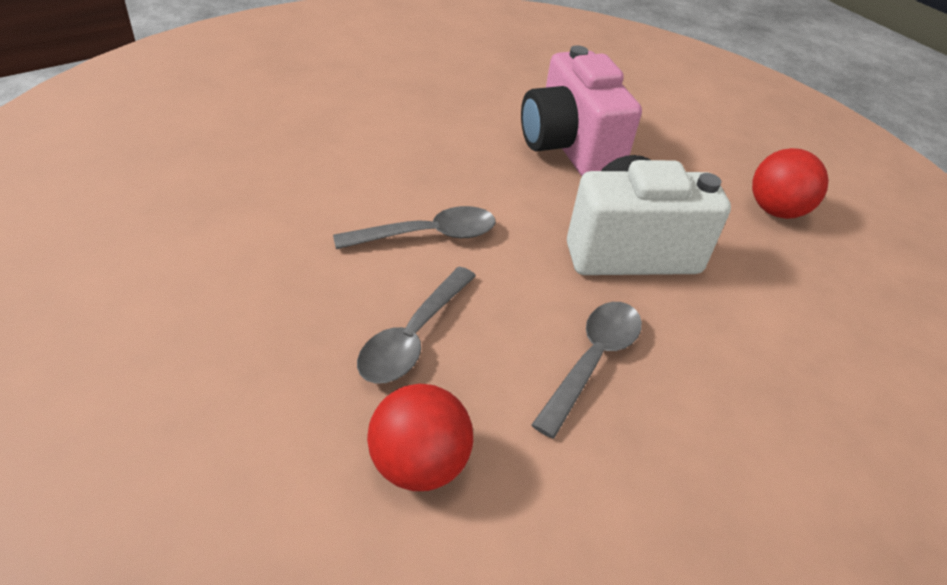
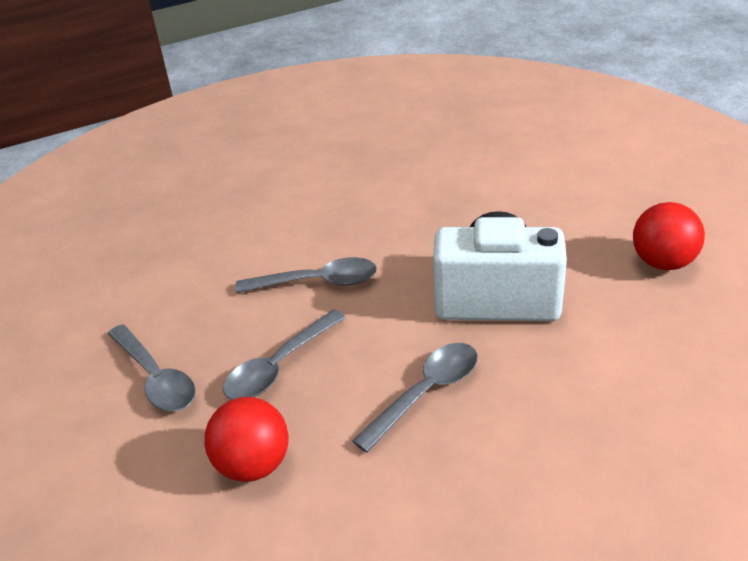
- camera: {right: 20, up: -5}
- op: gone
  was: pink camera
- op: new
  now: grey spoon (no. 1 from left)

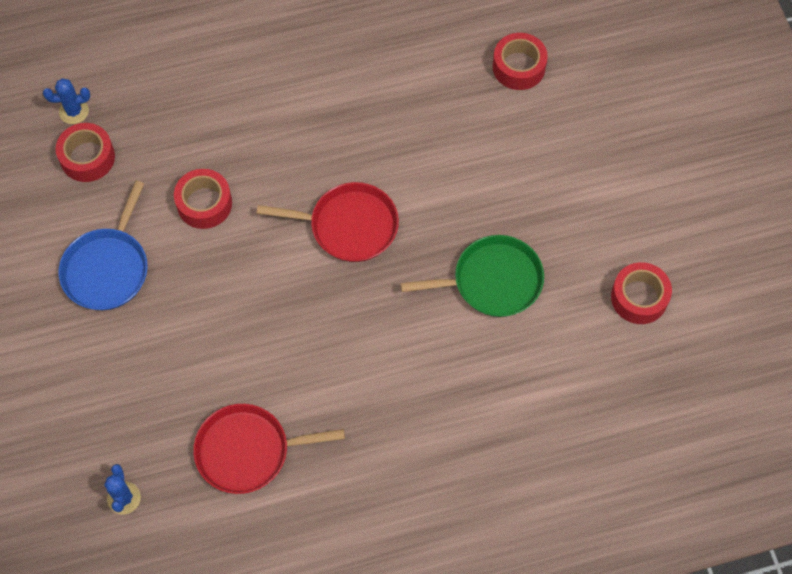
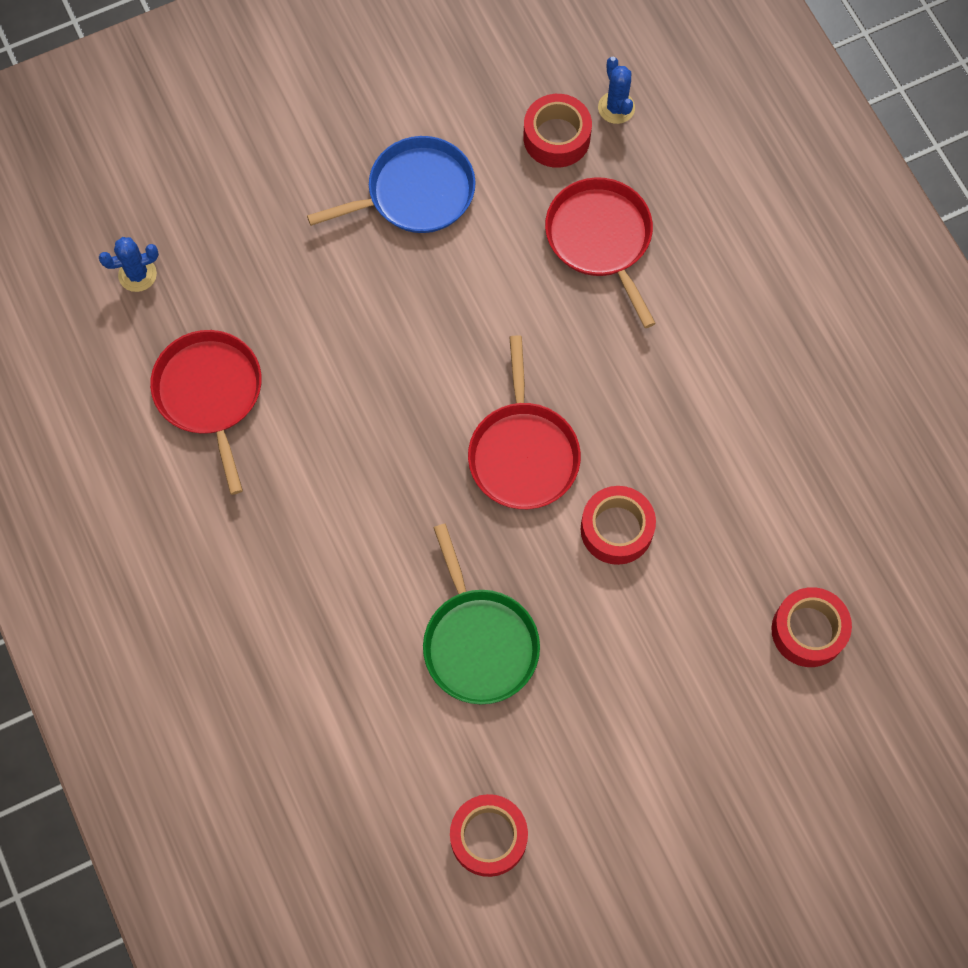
- camera: {right: 80, up: 5}
- op: rotated
  was: blue pan
  clockwise: 150
- op: shifted
  was: red tape (no. 2 from left in the first image)
  now: red tape (no. 3 from left)
- op: new
  now: red pan (no. 3 from left)

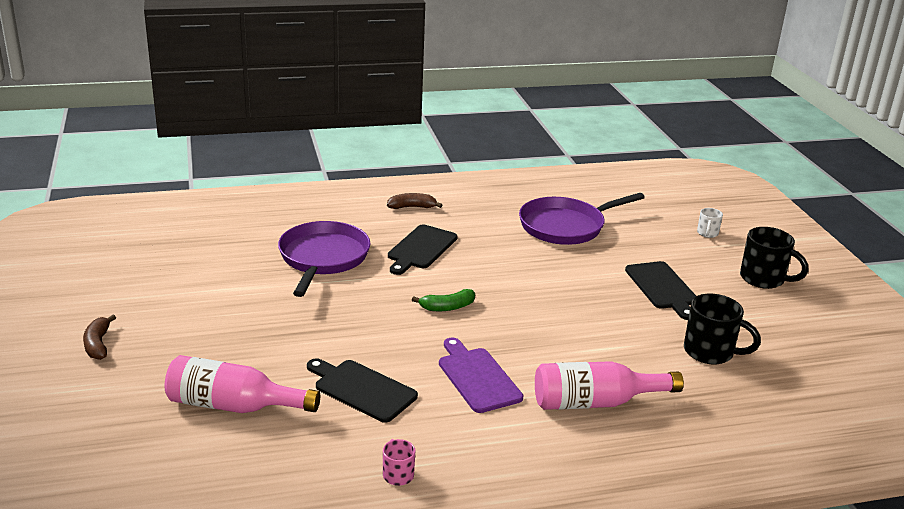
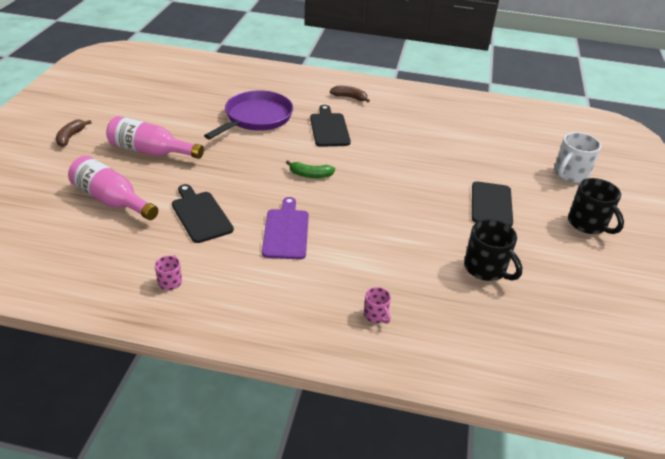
- camera: {right: 25, up: 10}
- op: rotated
  was: black cutting board (no. 2 from left)
  clockwise: 120
- op: gone
  was: purple pan (no. 2 from left)
- op: shifted
  was: pink bottle (no. 2 from left)
- op: scaled
  was: white mug
  ratio: 1.89
- op: new
  now: pink mug (no. 2 from left)

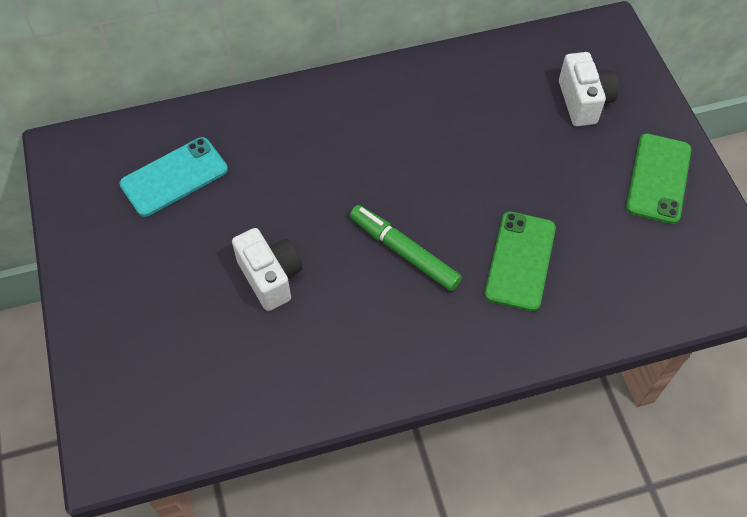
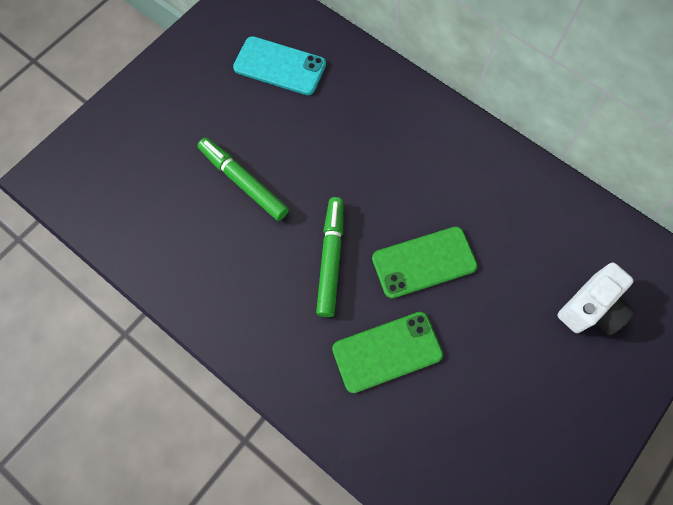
- camera: {right: 55, up: 10}
- op: swapped
  was: white camera (no. 1 from left)
  now: green marker (no. 1 from left)
- op: shifted
  was: green phone (no. 2 from left)

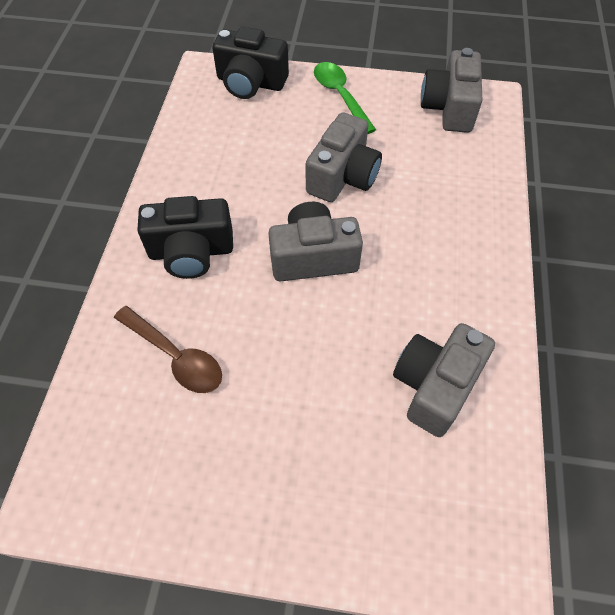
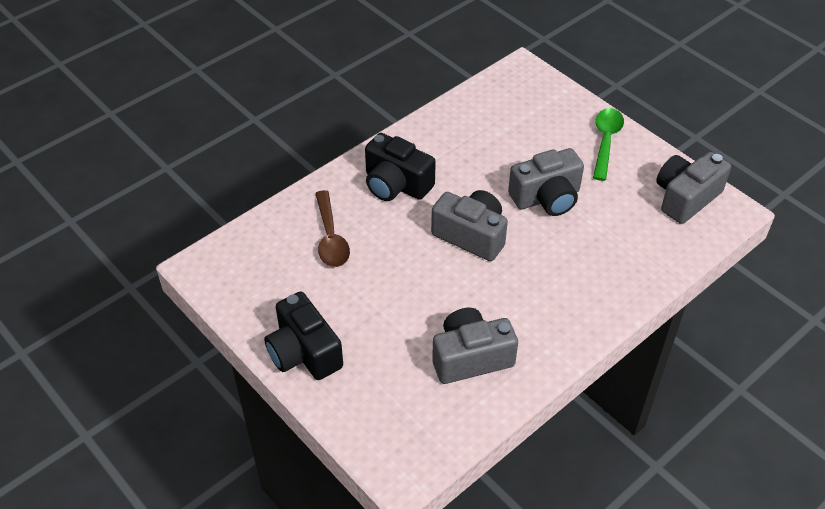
- camera: {right: 40, up: -10}
- op: shifted
  was: black camera (no. 2 from left in the first image)
  now: black camera (no. 1 from left)

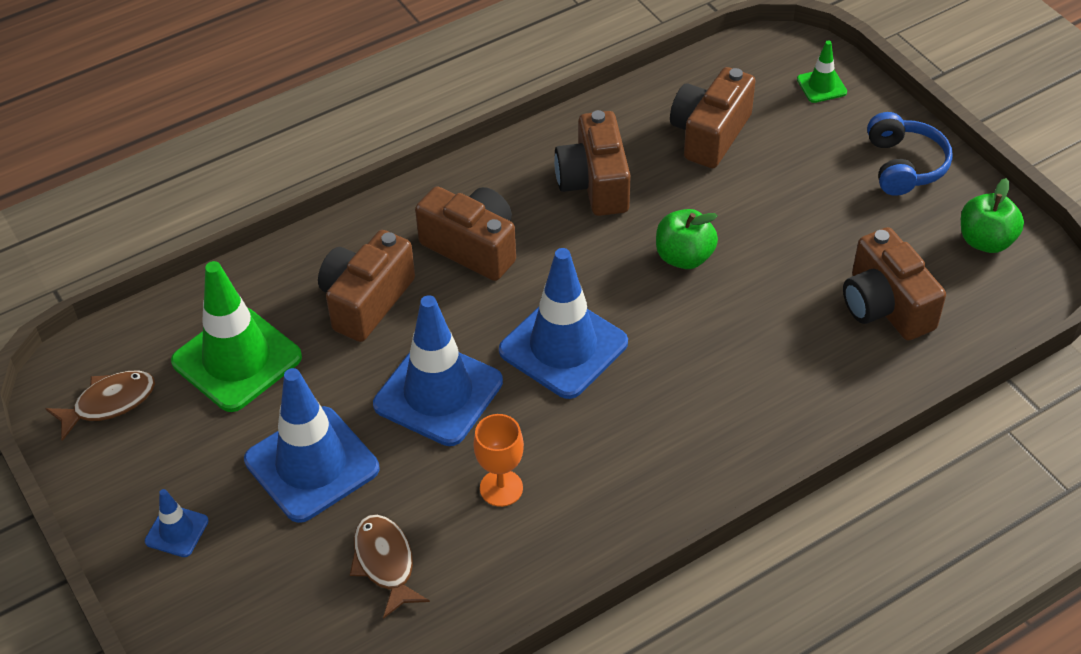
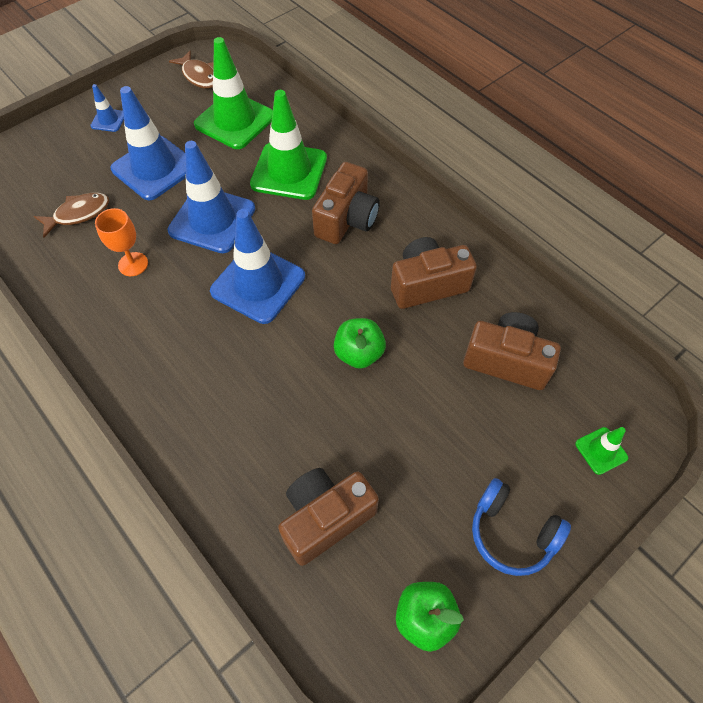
- camera: {right: 80, up: 10}
- op: swapped
  was: brown camera (no. 1 from left)
  now: green traffic cone (no. 2 from left)
- op: rotated
  was: blue headphones
  clockwise: 45

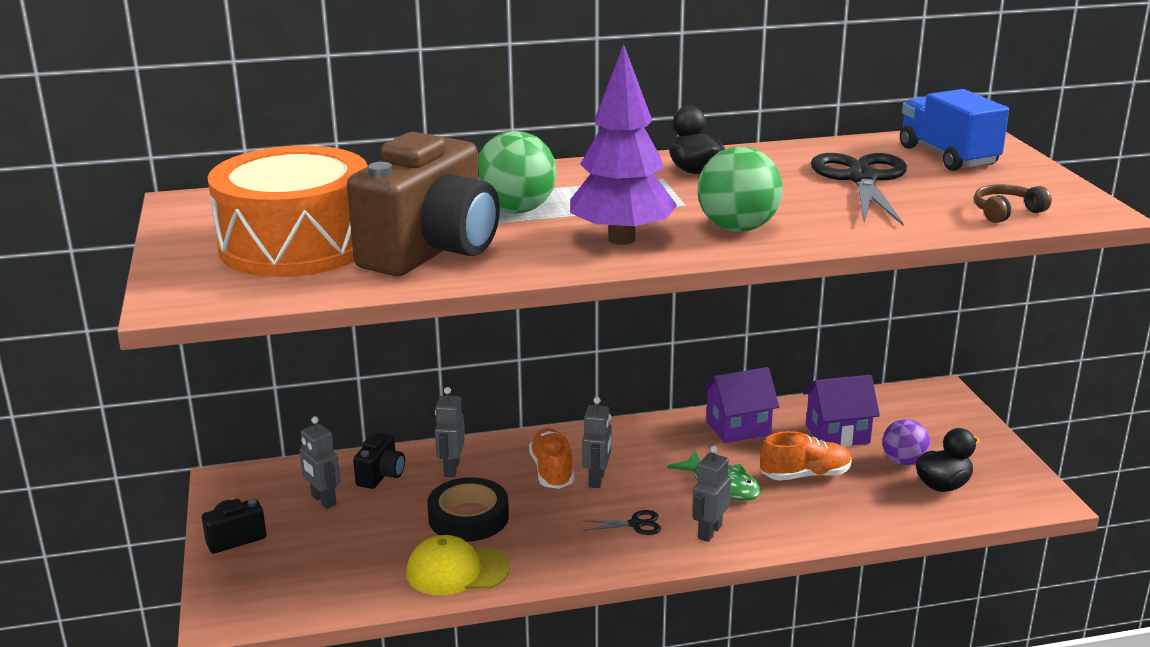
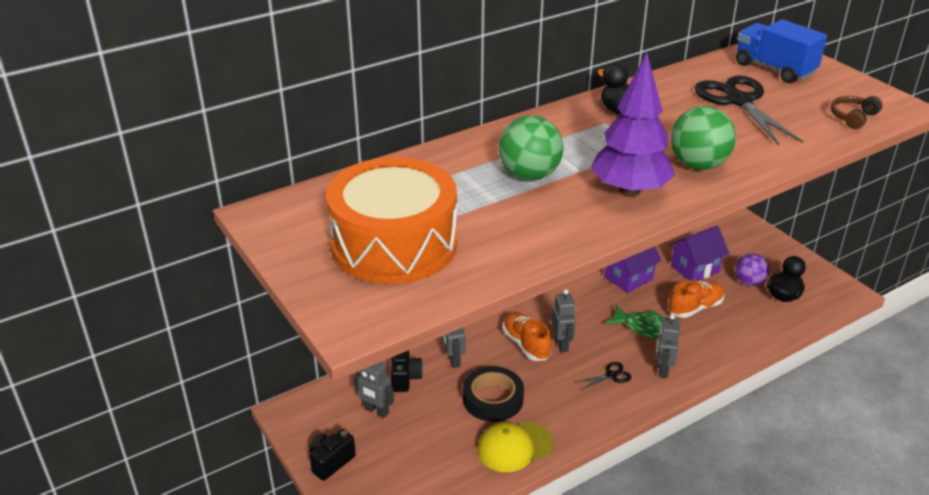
- camera: {right: -20, up: 10}
- op: gone
  was: brown camera

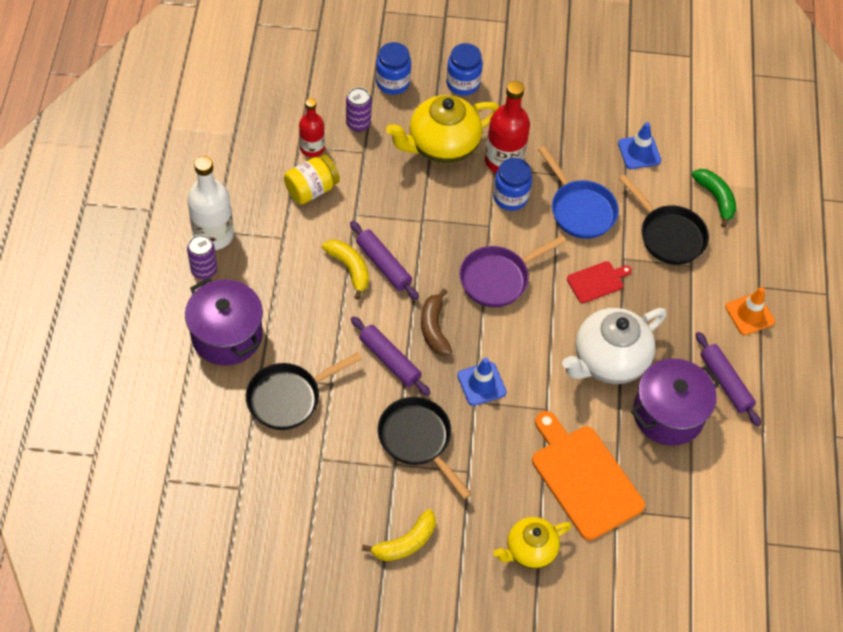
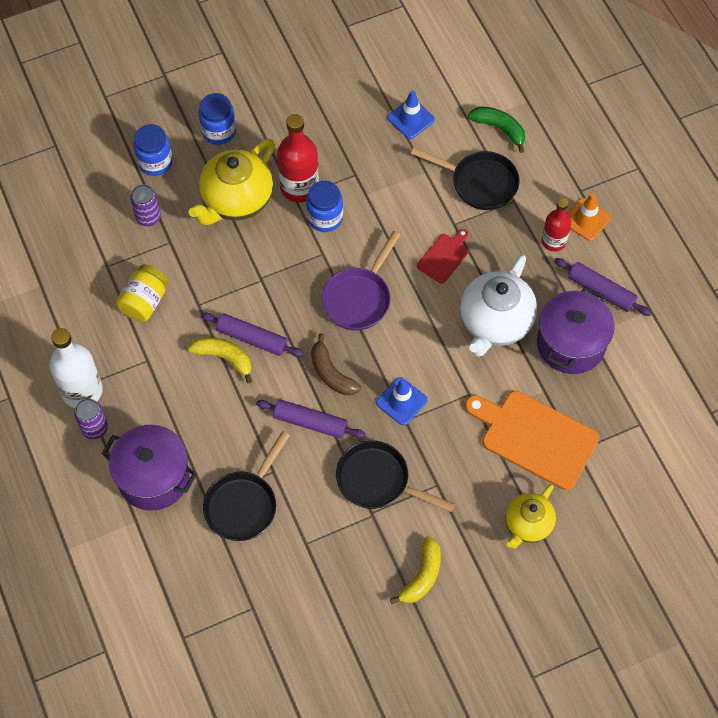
- camera: {right: -25, up: 5}
- op: shifted
  was: red bottle (no. 1 from left in the first image)
  now: red bottle (no. 2 from left)
- op: gone
  was: blue pan

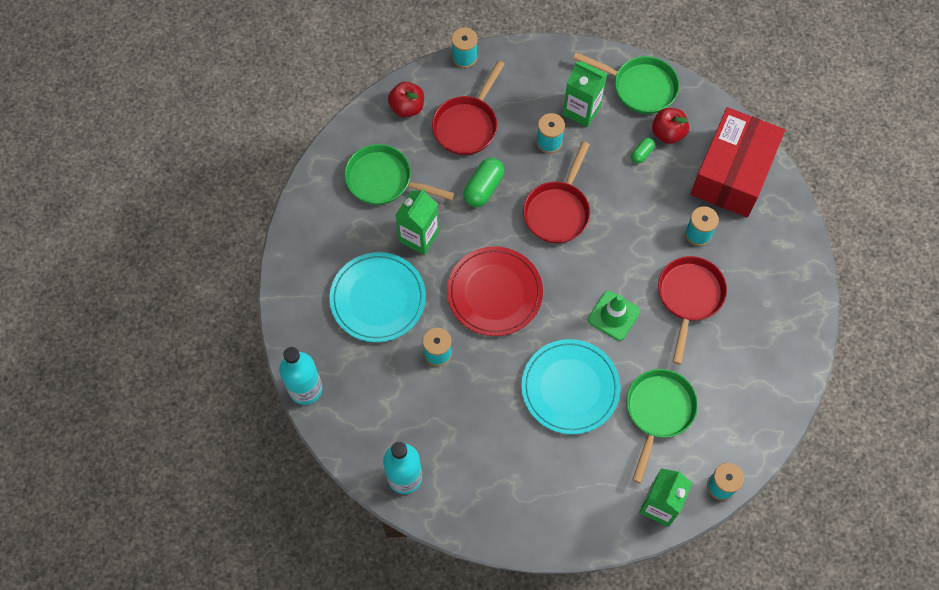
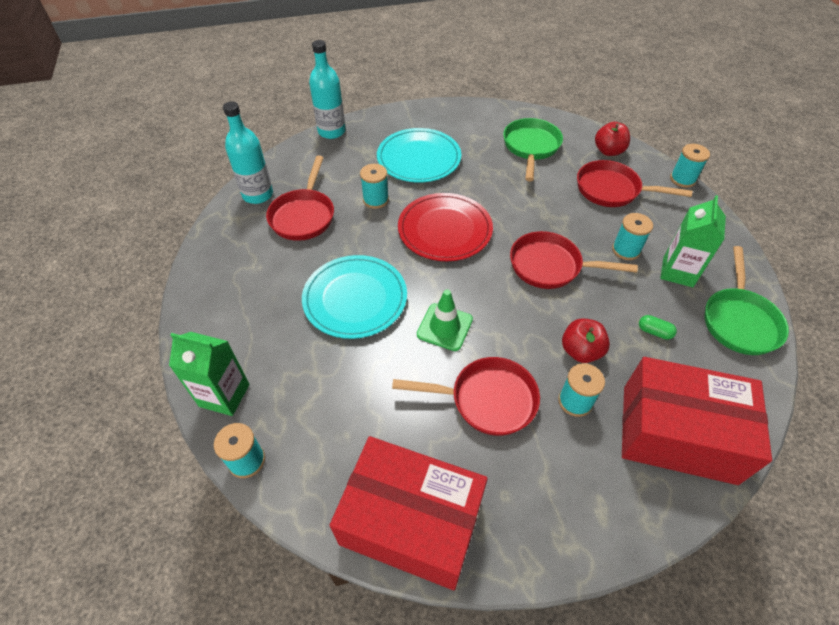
- camera: {right: 80, up: -15}
- op: gone
  was: green carton (no. 1 from left)
- op: gone
  was: green capsule (no. 1 from left)
- op: gone
  was: green pan (no. 3 from left)
- op: shifted
  was: red apple (no. 2 from left in the first image)
  now: red apple (no. 1 from left)
- op: new
  now: red pan (no. 1 from left)
- op: new
  now: red box (no. 1 from left)

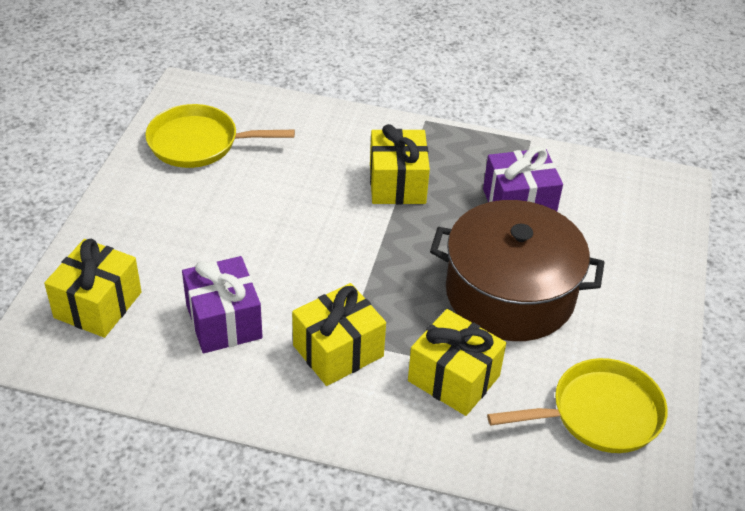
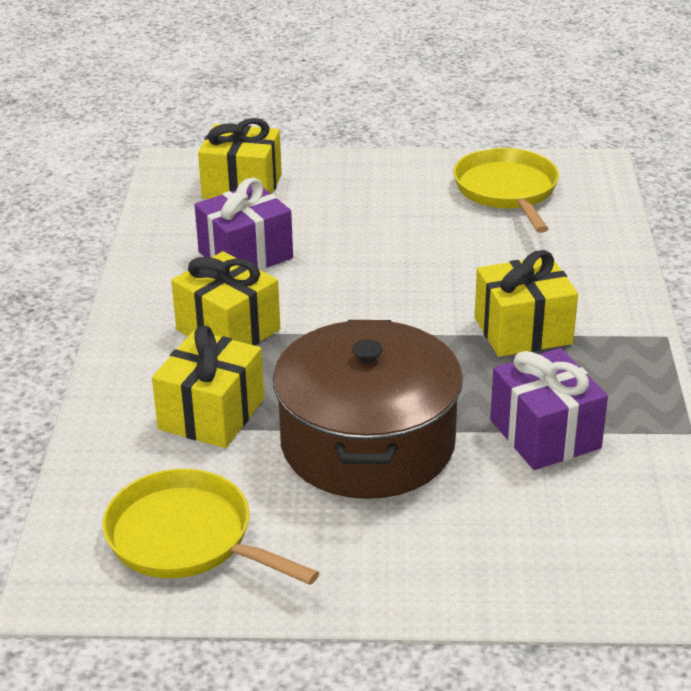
- camera: {right: 80, up: -10}
- op: rotated
  was: yellow pan (no. 2 from left in the first image)
  clockwise: 150

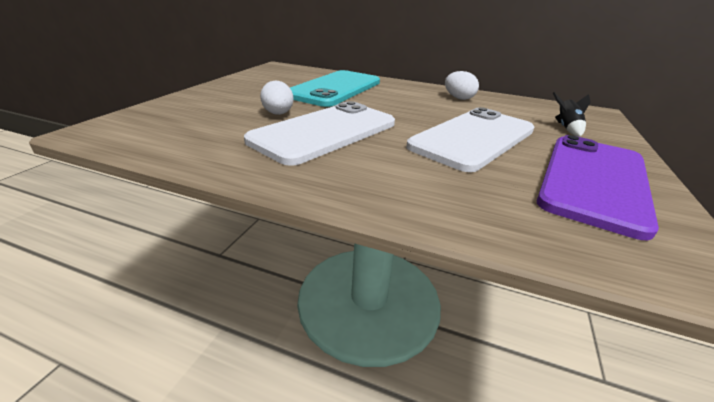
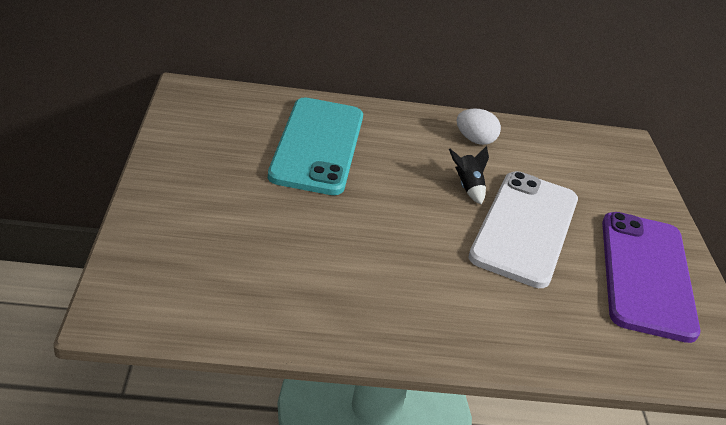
- camera: {right: -25, up: 5}
- op: gone
  was: white phone (no. 1 from left)
- op: gone
  was: white egg (no. 1 from left)
- op: shifted
  was: black rocket

